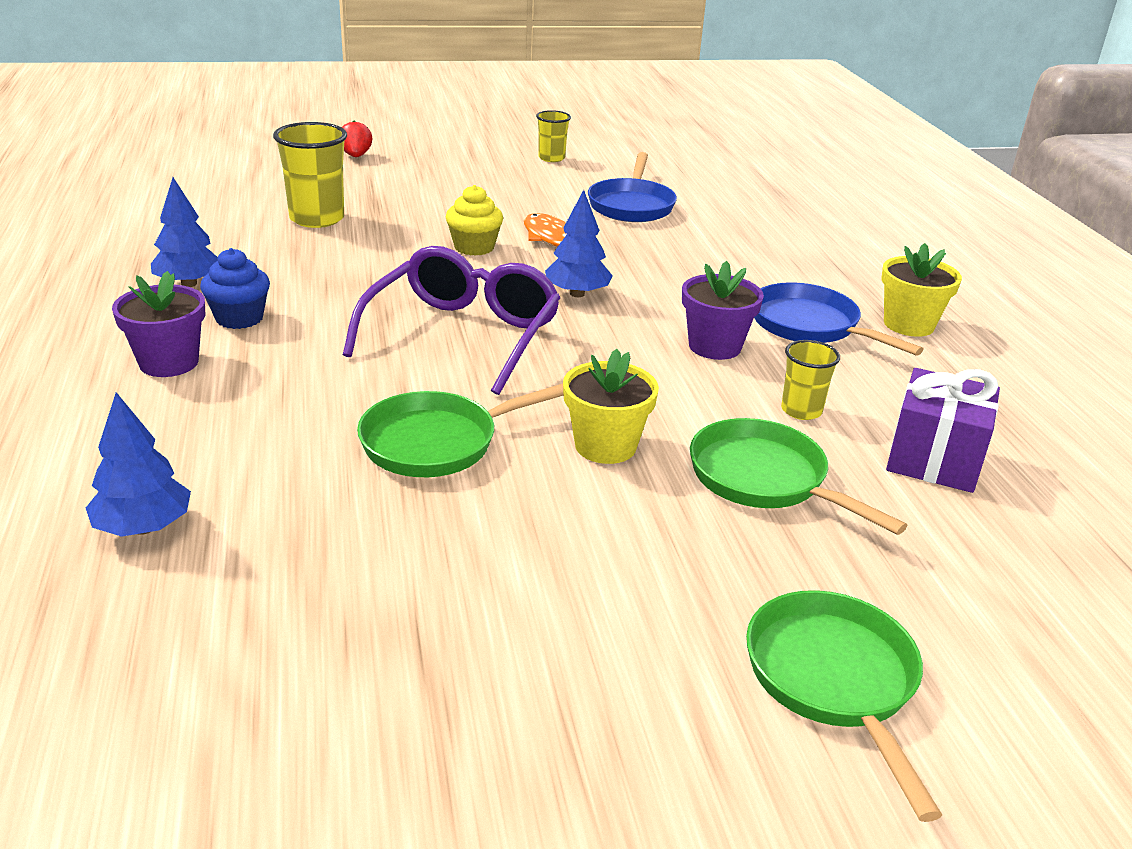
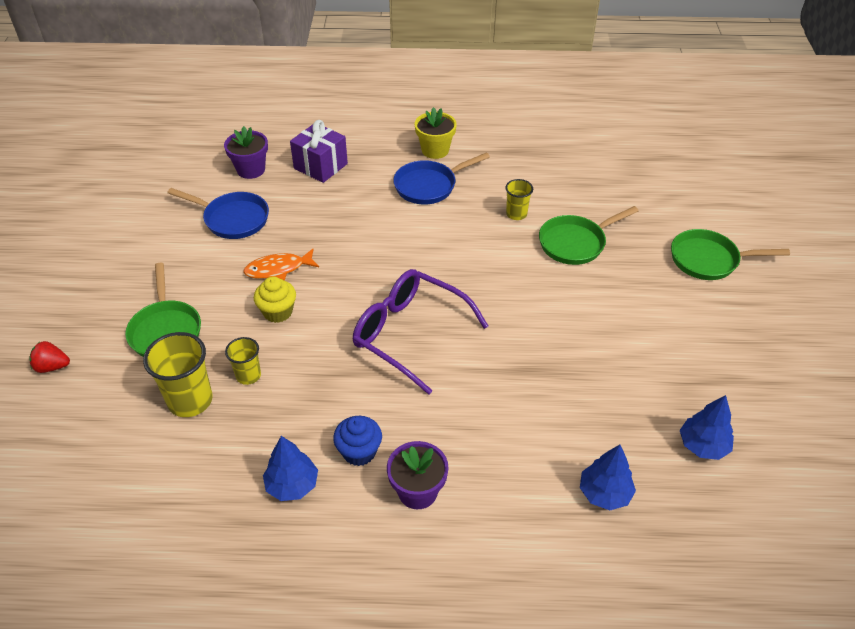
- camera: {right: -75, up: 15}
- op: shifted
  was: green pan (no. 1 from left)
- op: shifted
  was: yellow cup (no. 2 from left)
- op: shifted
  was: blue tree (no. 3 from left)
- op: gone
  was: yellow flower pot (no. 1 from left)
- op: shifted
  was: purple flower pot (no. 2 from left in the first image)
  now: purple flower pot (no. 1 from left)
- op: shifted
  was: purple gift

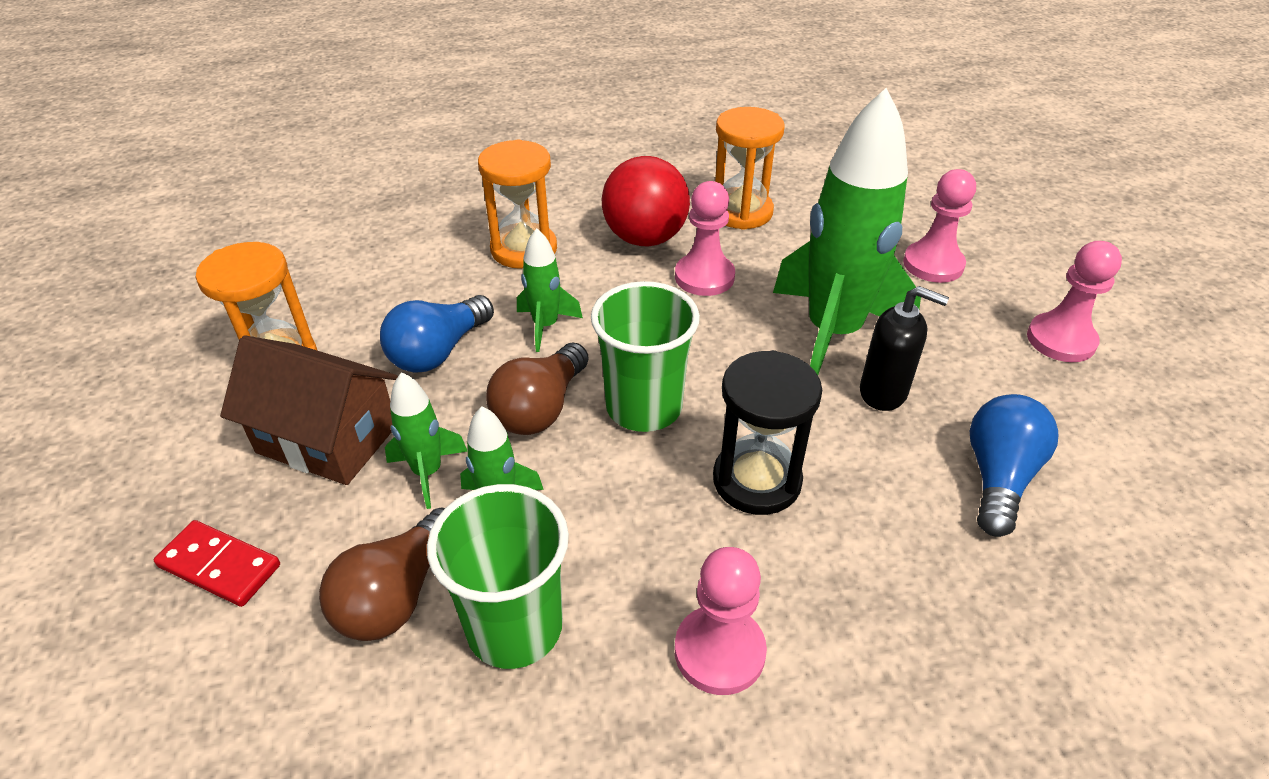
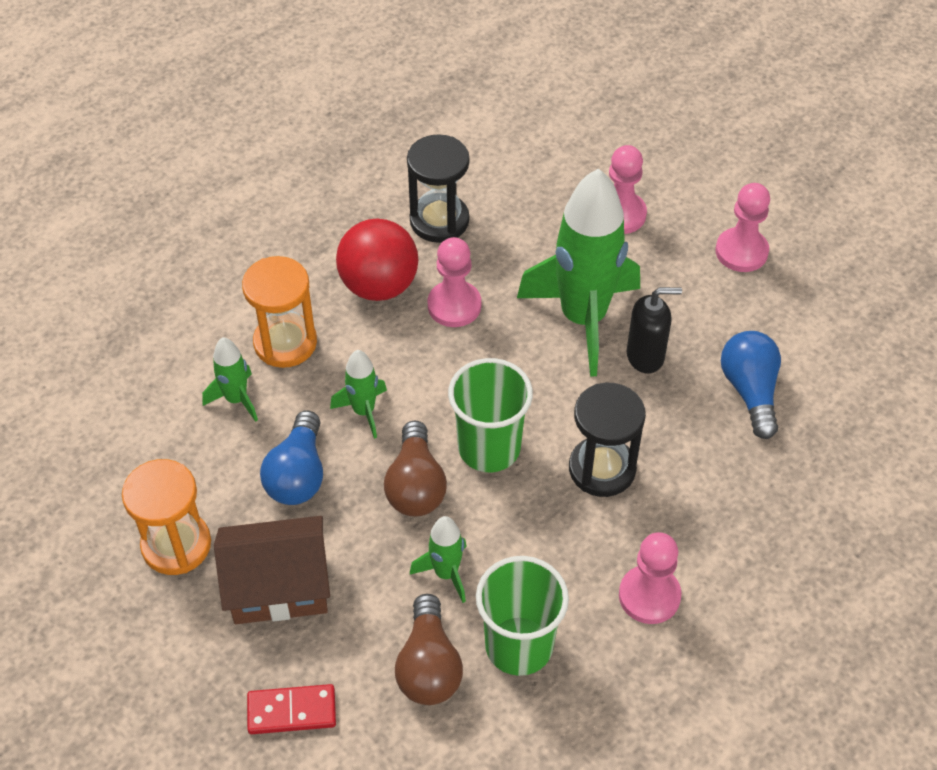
- camera: {right: -30, up: 10}
- op: shifted
  was: green rocket (no. 1 from left)
- op: repainted
  was: orange hourglass (no. 3 from left)
  now: black hourglass (no. 1 from left)

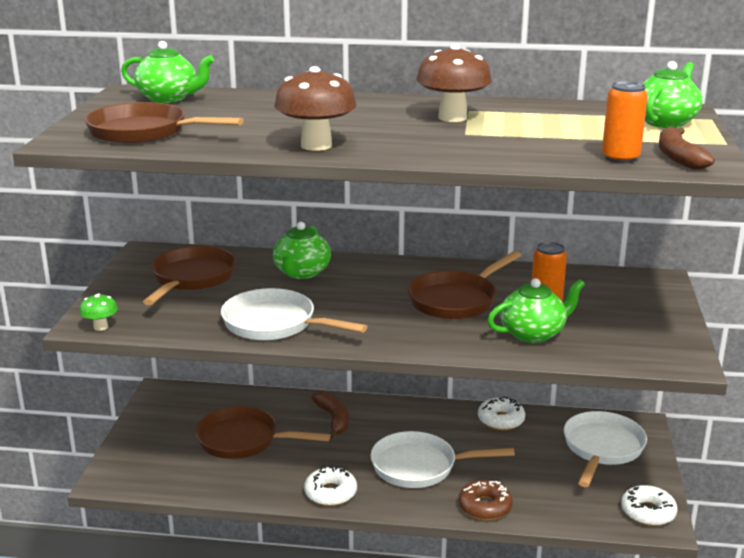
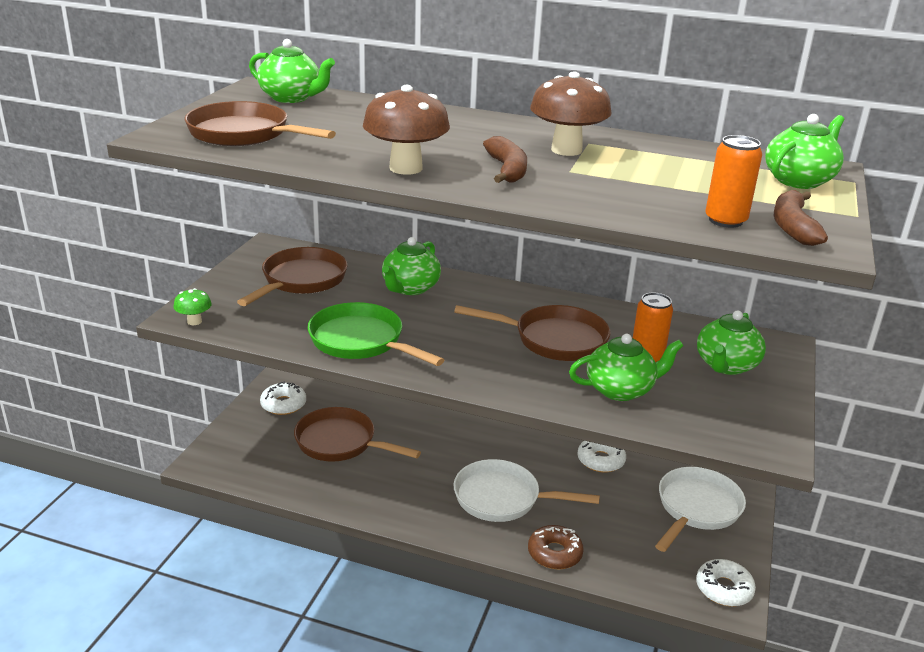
- camera: {right: 10, up: 5}
- op: repainted
  was: white pan (no. 1 from left)
  now: green pan
- op: shifted
  was: white donut (no. 1 from left)
- op: shifted
  was: brown banana (no. 1 from left)
- op: rotated
  was: brown pan (no. 4 from left)
  clockwise: -135
- op: new
  now: green teapot (no. 4 from left)

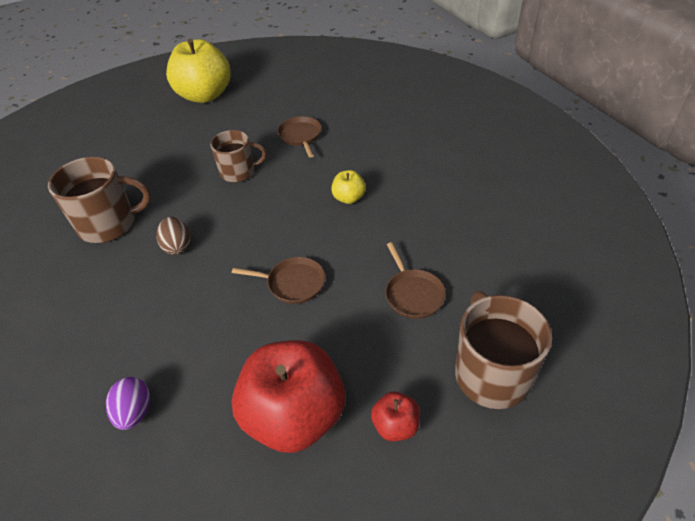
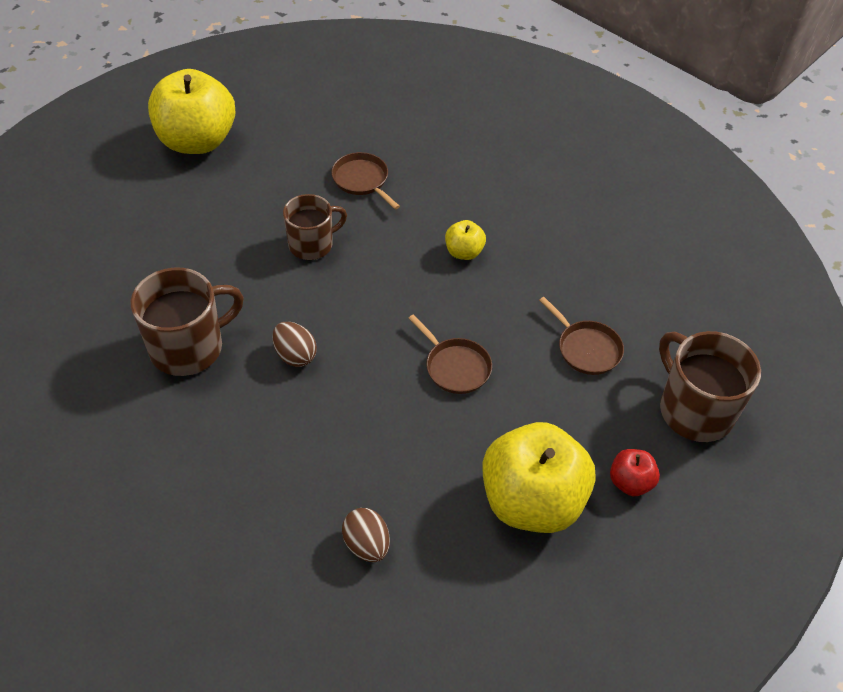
- camera: {right: -25, up: 5}
- op: repainted
  was: purple egg
  now: brown egg (no. 2 from left)
- op: rotated
  was: brown pan (no. 1 from left in the first image)
  clockwise: 60
- op: repainted
  was: red apple (no. 1 from left)
  now: yellow apple (no. 3 from left)

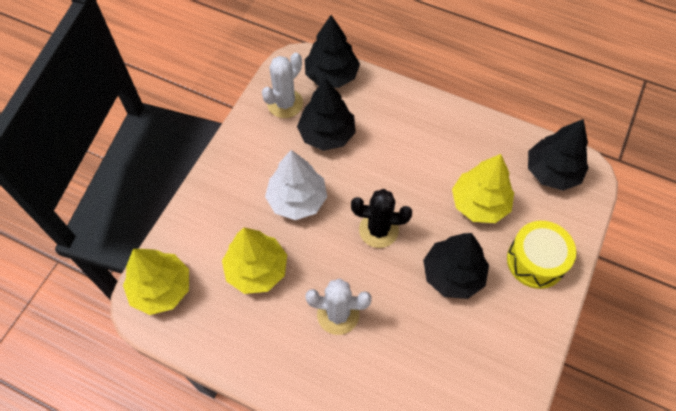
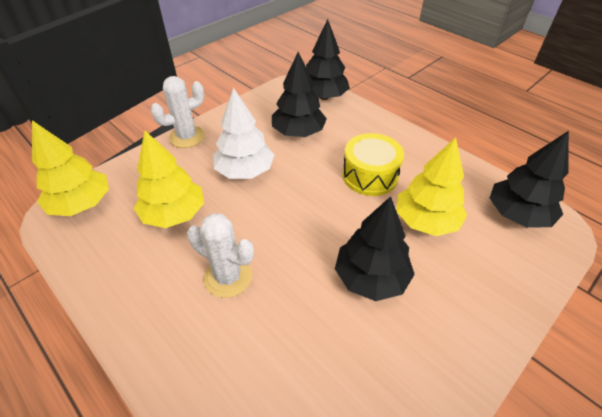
- camera: {right: 20, up: -15}
- op: shifted
  was: white cactus (no. 1 from left)
- op: gone
  was: black cactus
- op: shifted
  was: yellow drum

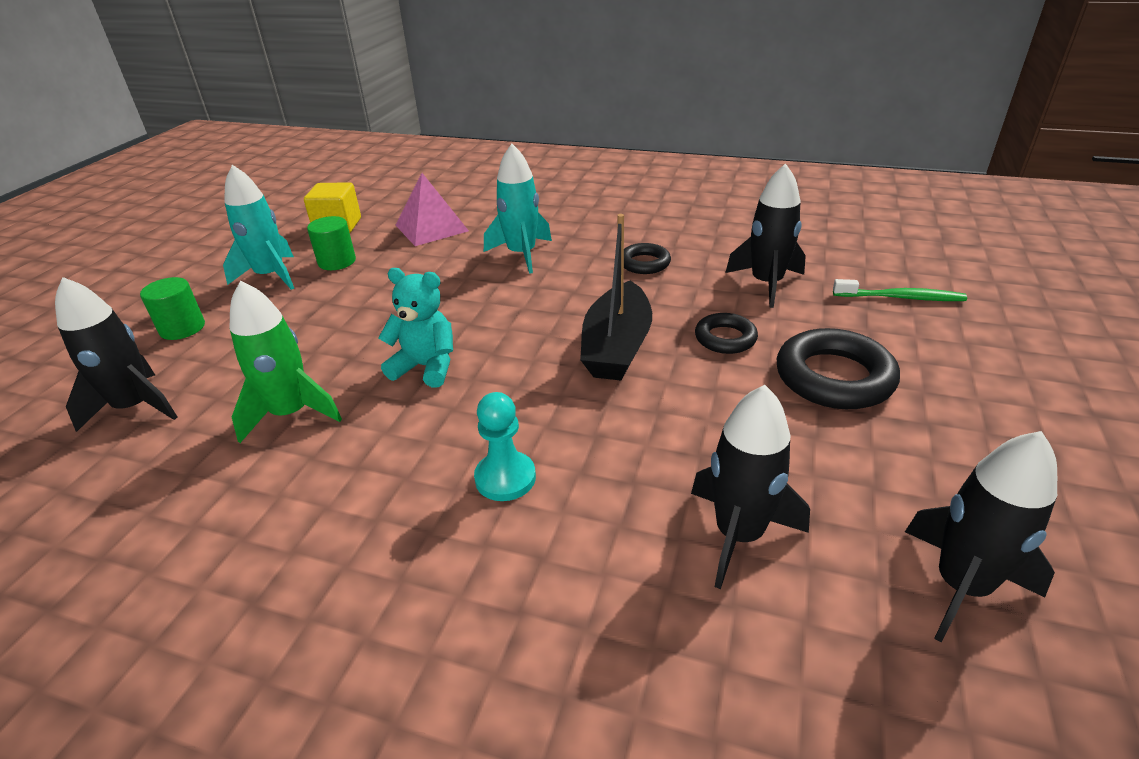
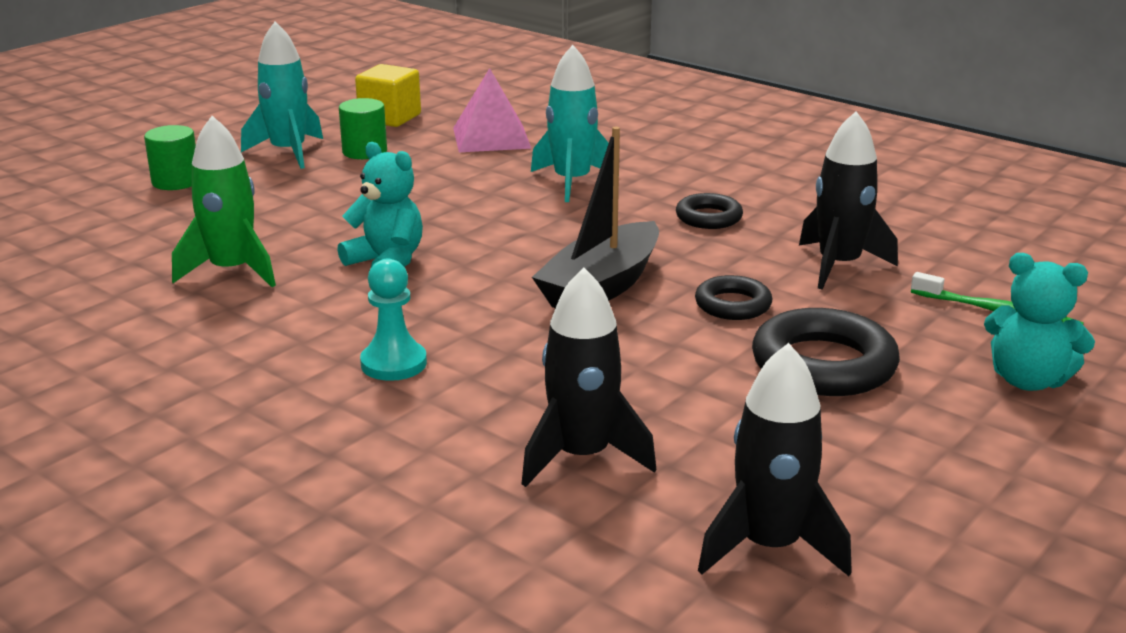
- camera: {right: 20, up: -10}
- op: gone
  was: black rocket (no. 1 from left)
- op: new
  now: turquoise teddy bear (no. 2 from left)

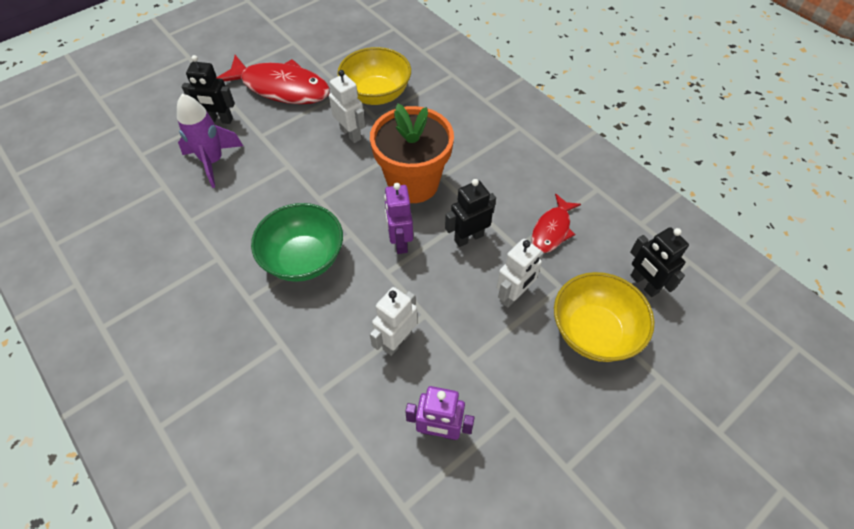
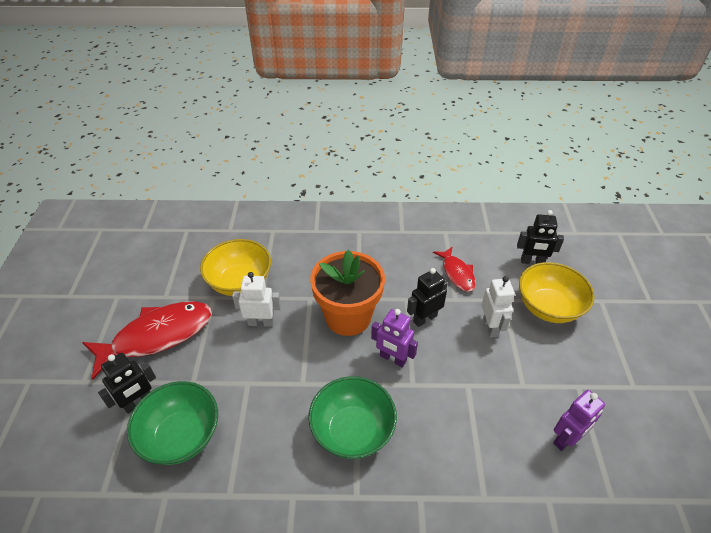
- camera: {right: -50, up: -10}
- op: swapped
  was: purple rocket
  now: green bowl (no. 1 from left)
- op: gone
  was: white robot (no. 2 from left)
- op: rotated
  was: black robot (no. 2 from left)
  clockwise: 45

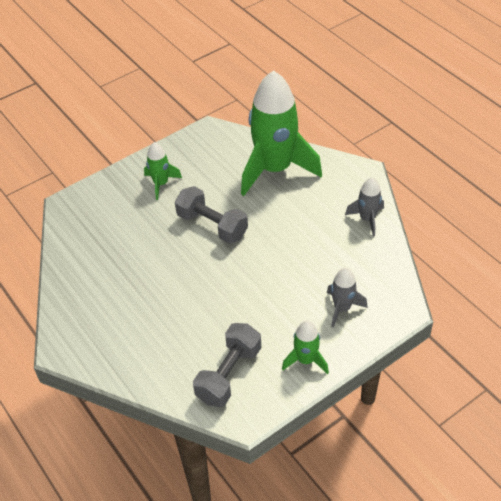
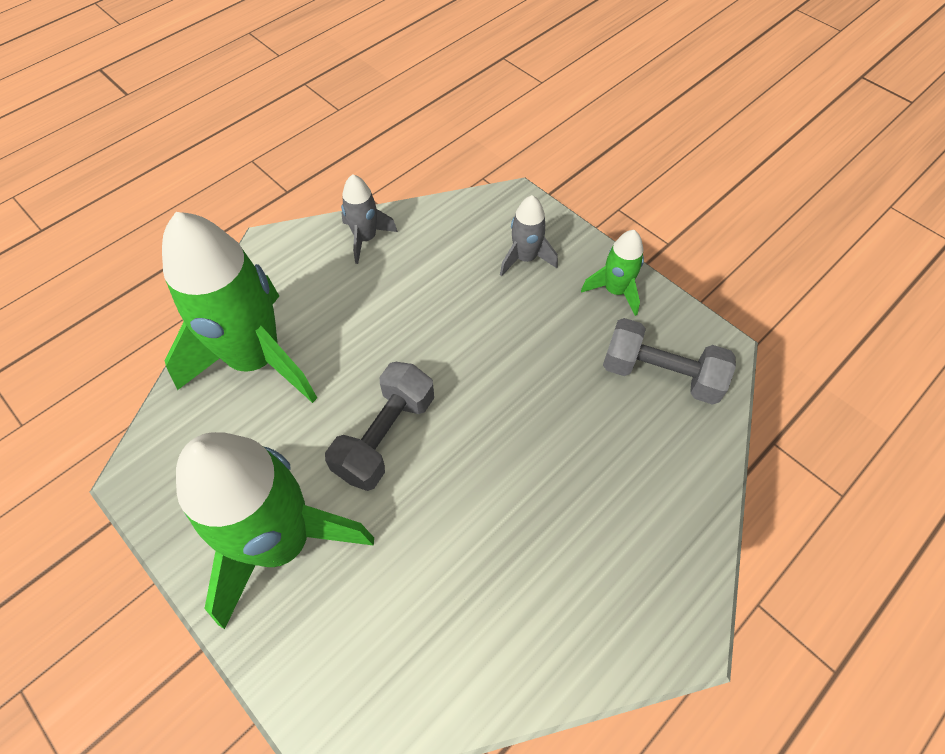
- camera: {right: -100, up: 10}
- op: scaled
  was: green rocket (no. 1 from left in the first image)
  ratio: 2.18

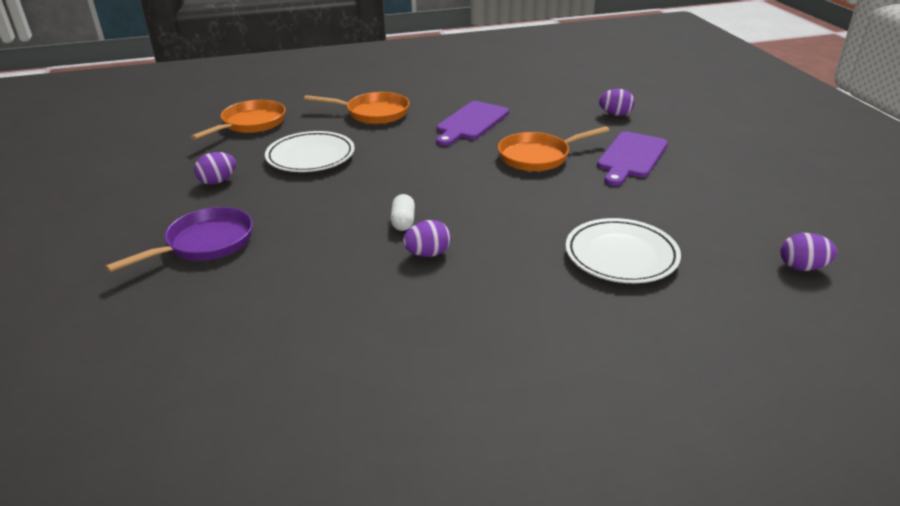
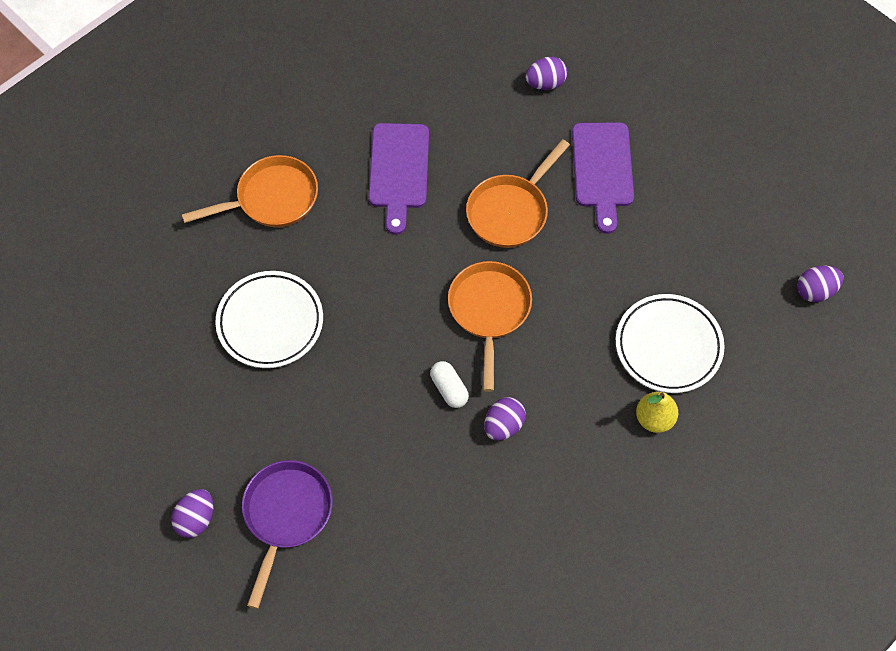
- camera: {right: -30, up: 30}
- op: shifted
  was: orange pan (no. 1 from left in the first image)
  now: orange pan (no. 2 from left)
- op: shifted
  was: purple egg (no. 1 from left)
- op: new
  now: yellow pear

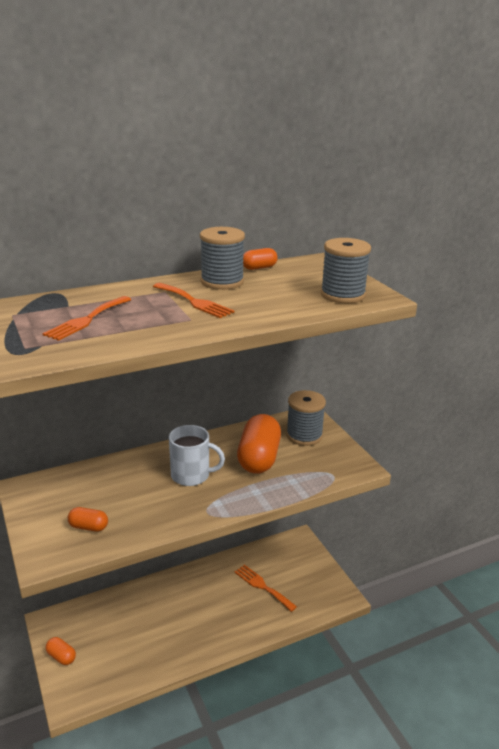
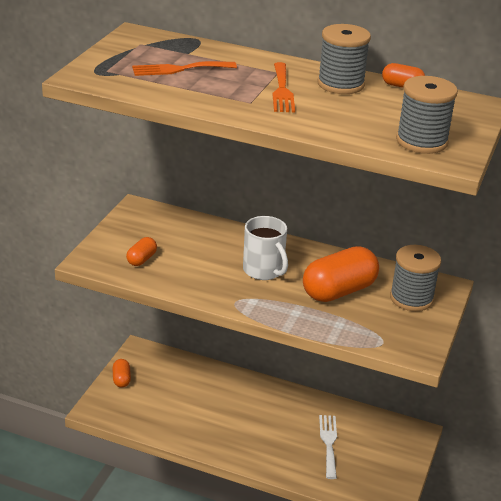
- camera: {right: 45, up: 5}
- op: rotated
  was: orange capsule (no. 2 from left)
  clockwise: 60
- op: repainted
  was: orange fork (no. 3 from left)
  now: white fork

